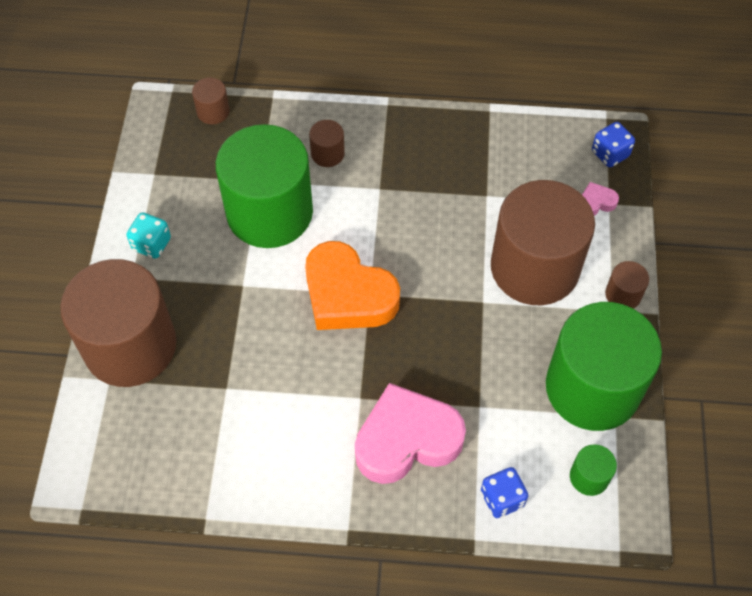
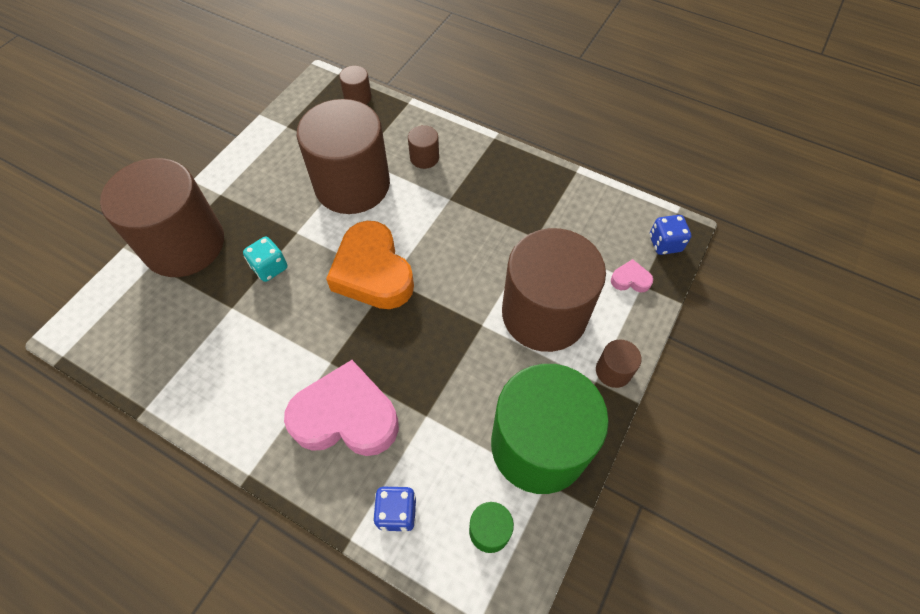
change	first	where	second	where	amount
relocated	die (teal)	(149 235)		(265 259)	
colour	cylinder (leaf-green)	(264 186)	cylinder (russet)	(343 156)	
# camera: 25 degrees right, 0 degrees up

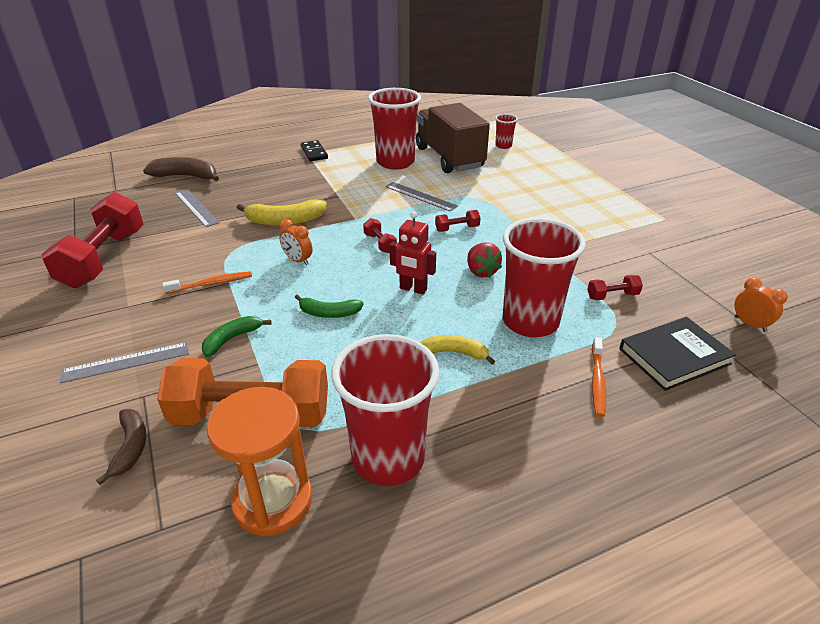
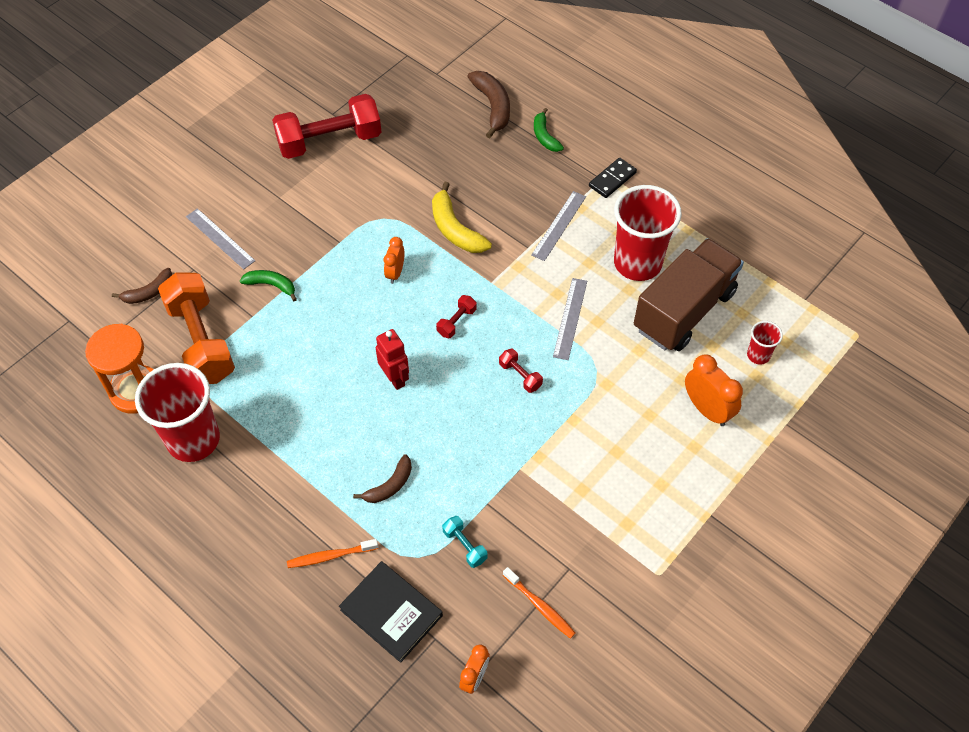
change	first	where	second	where	amount
relocated	toothbrush (orange)	(207 282)		(539 603)	
relocated	ruler (grey)	(197 208)		(559 226)	
relocated	banana fruit (leaf-green)	(329 306)		(549 130)	
spun	toy robot (crimson)	(413 253)		(392 359)	150 degrees clockwise
missing	banana fruit (golden)	(457 350)			
missing	toy strawberry (crimson)	(484 260)			
exchanged	tumbler (crimson)	(544 277)	banana fruit (russet)	(382 478)	
colour	free weight (crimson)	(615 287)	free weight (teal)	(465 542)	
appeared			bedside clock (orange)	(714 390)	
# camera: 65 degrees right, 20 degrees up

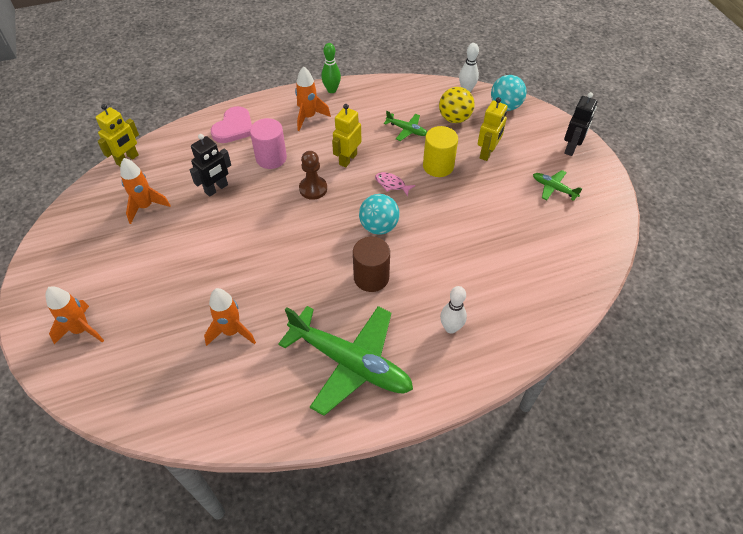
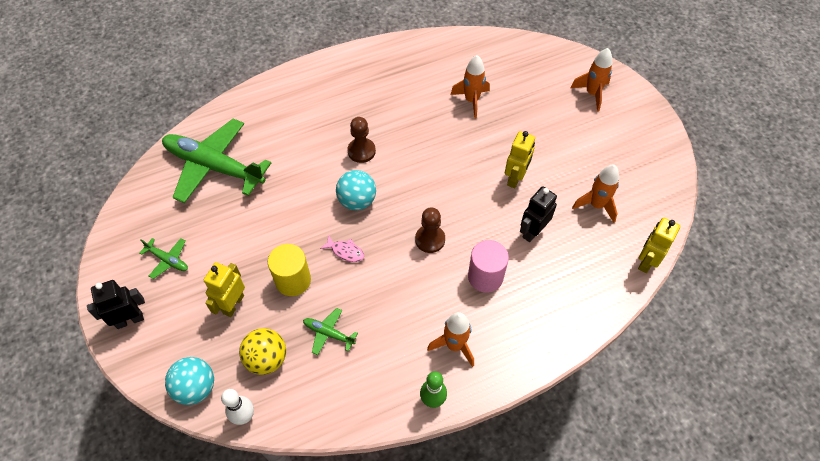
change	first	where	second	where	amount
missing	love heart (rose-pink)	(231 124)			
relocated	toy plane (leaf-green)	(345 361)		(216 160)	
relocated	toy robot (golden)	(346 136)		(520 159)	
exchanged	cylinder (russet)	(371 264)	chess pawn (russet)	(361 140)	
missing	bowling pin (pure white)	(453 310)			
spun	toy robot (black)	(580 124)		(116 304)	45 degrees clockwise
# camera: 175 degrees right, 5 degrees up

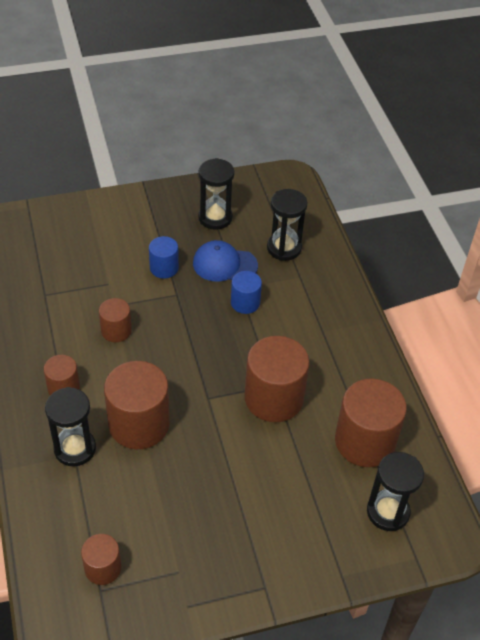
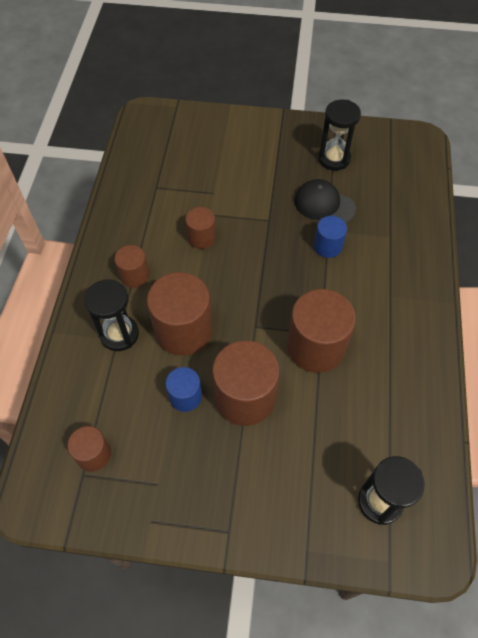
change	first	where	second	where	amount
relocated	cylinder (royal blue)	(164 257)		(183 389)	
colour	baseball cap (royal blue)	(225 261)	baseball cap (black)	(325 201)	
missing	hourglass (black)	(287 225)			
relocated	cylinder (russet)	(371 423)		(246 383)	
# camera: 25 degrees right, 10 degrees up

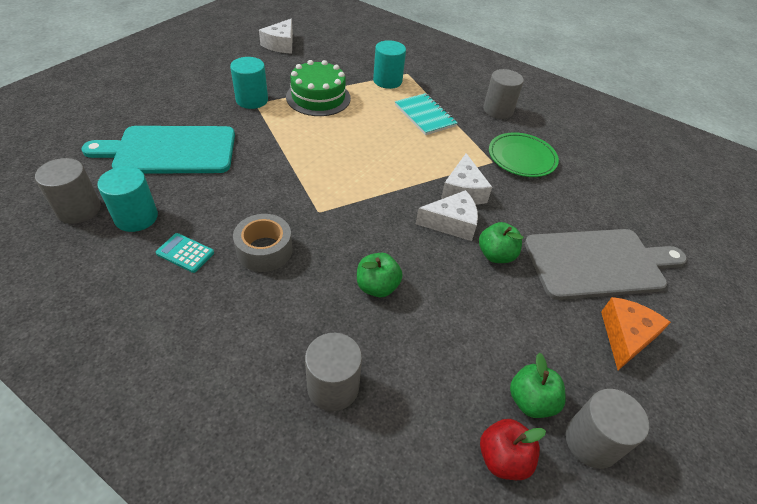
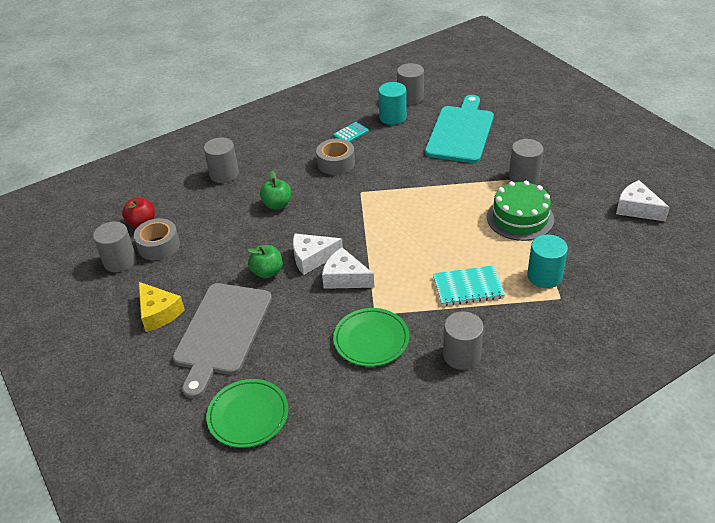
change	first	where	second	where	amount
colour	cylinder (teal)	(249 83)	cylinder (grey)	(526 161)	
spun	piece of cheese (pure white)	(447 215)		(318 254)	60 degrees clockwise
exchanged	toy apple (leaf-green)	(538 385)	tape (grey)	(157 239)	
colour	piece of cheese (orange)	(636 333)	piece of cheese (golden)	(162 307)	
appeared			flat dish (leaf-green)	(247 413)	
# camera: 120 degrees right, 5 degrees down

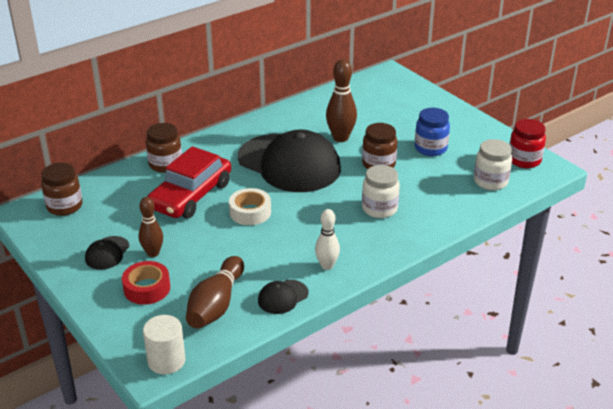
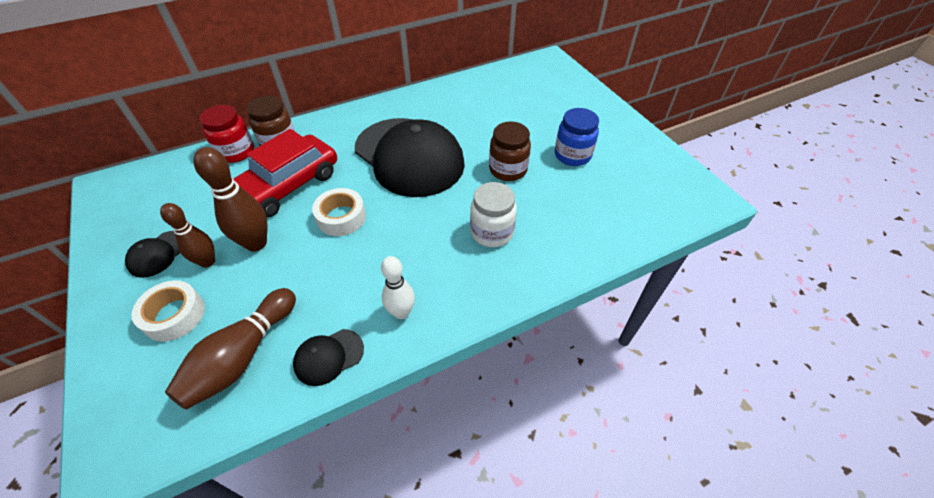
change	first	where	second	where	amount
missing	jam jar (russet)	(61 189)			
colour	tape (crimson)	(146 283)	tape (pure white)	(168 311)	
missing	cylinder (pure white)	(164 345)			
relocated	bowling pin (russet)	(341 100)		(230 199)	
missing	jam jar (pure white)	(493 164)			
relocated	jam jar (crimson)	(527 143)		(226 134)	
# camera: 10 degrees right, 15 degrees up

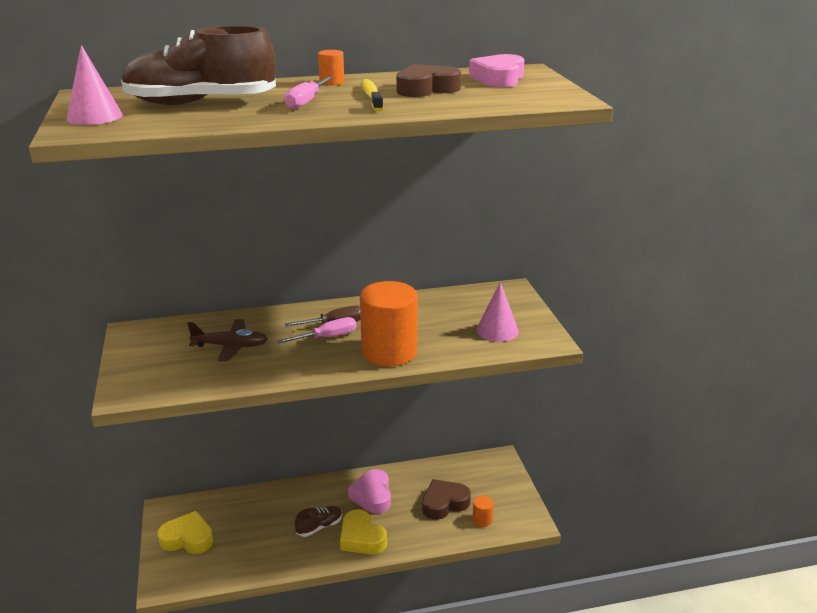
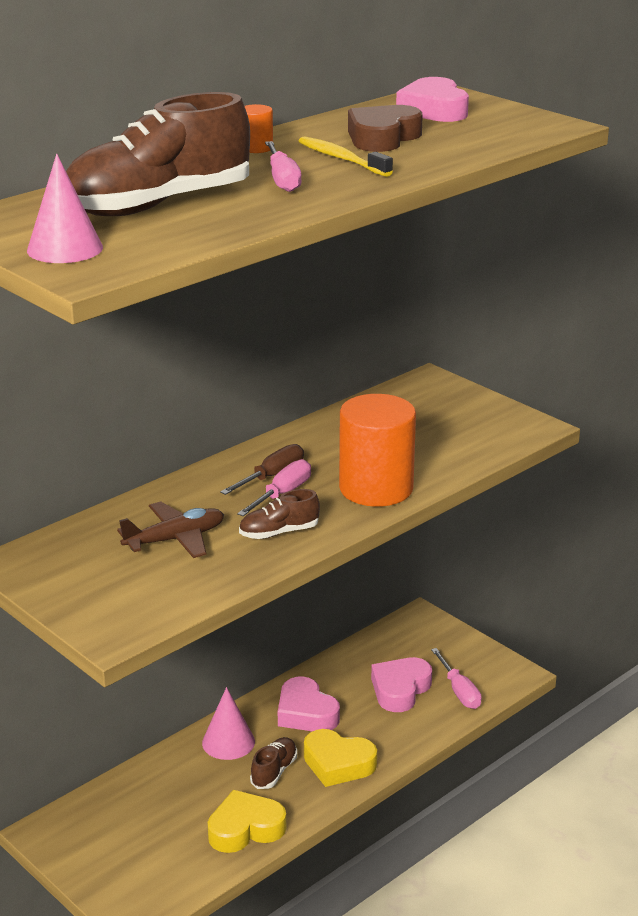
change	first	where	second	where	amount
relocated	love heart (golden)	(185 532)		(247 821)	
colour	love heart (russet)	(446 499)	love heart (rose-pink)	(401 684)	
exchanged	cylinder (orange)	(483 511)	hand screwdriver (rose-pink)	(456 678)	
relocated	cone (rose-pink)	(497 312)		(228 723)	
appeared			lace-up shoe (russet)	(279 514)	
# camera: 30 degrees left, 0 degrees up

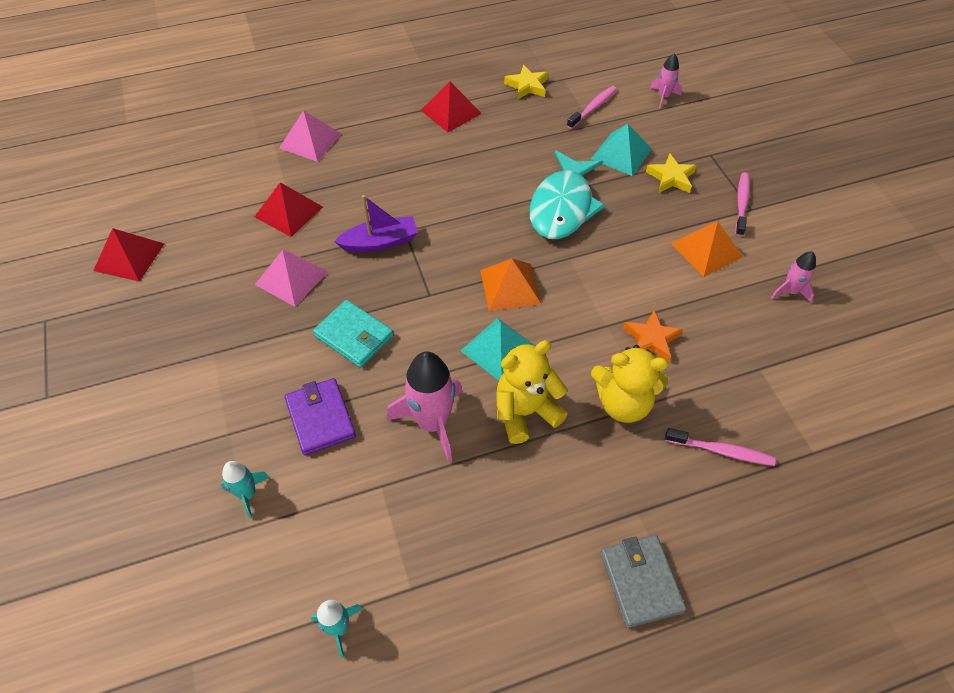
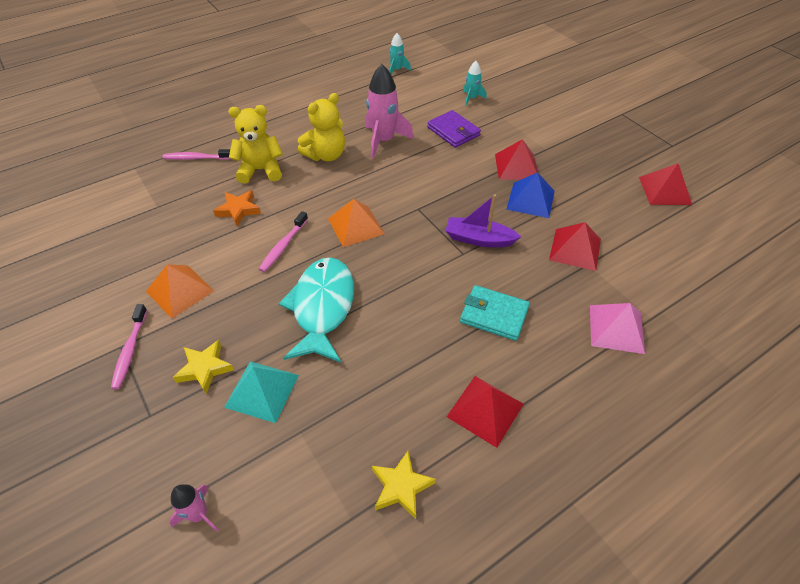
change	first	where	second	where	amount
colour	pyramid shape (rose-pink)	(291 278)	pyramid shape (royal blue)	(530 195)	
relocated	card wallet (teal)	(353 334)		(495 313)	
spun	toy boat (royal purple)	(376 223)		(483 220)	45 degrees clockwise
missing	pyramid shape (teal)	(497 349)			
relocated	toothbrush (rose-pink)	(592 107)		(283 241)	
missing	card wallet (grey)	(643 581)			
missing	spaceship (rose-pink)	(793 277)			
appeared			pyramid shape (crimson)	(516 159)	
# camera: 165 degrees right, 5 degrees down

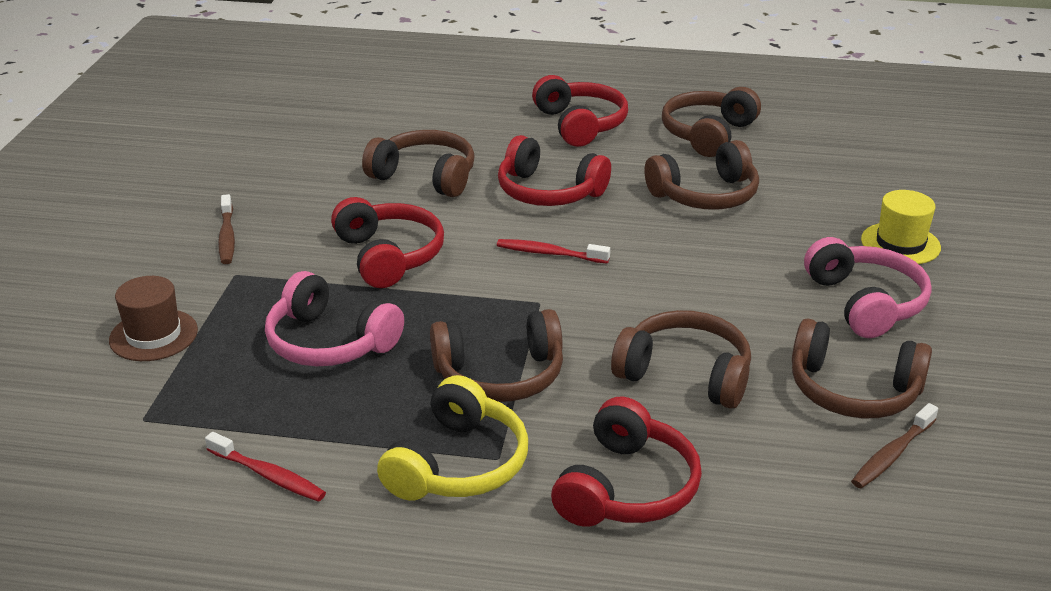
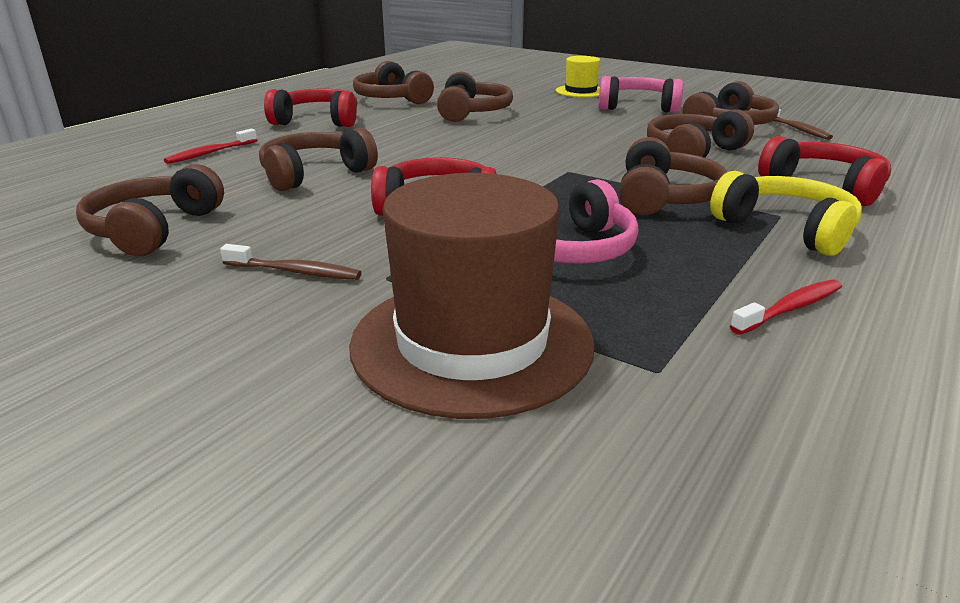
change	first	where	second	where	amount
size	top hat (russet)	(153 318)		(472 296)	x2.02
relocated	toothbrush (crimson)	(553 251)		(210 146)	
missing	over-ear headphones (crimson)	(554 170)			
appeared			over-ear headphones (russet)	(150 210)	
# camera: 65 degrees left, 5 degrees down

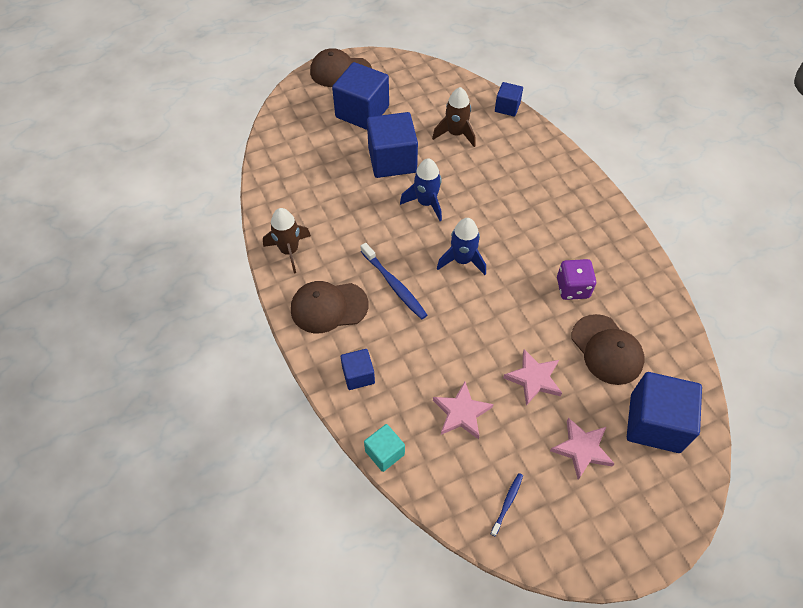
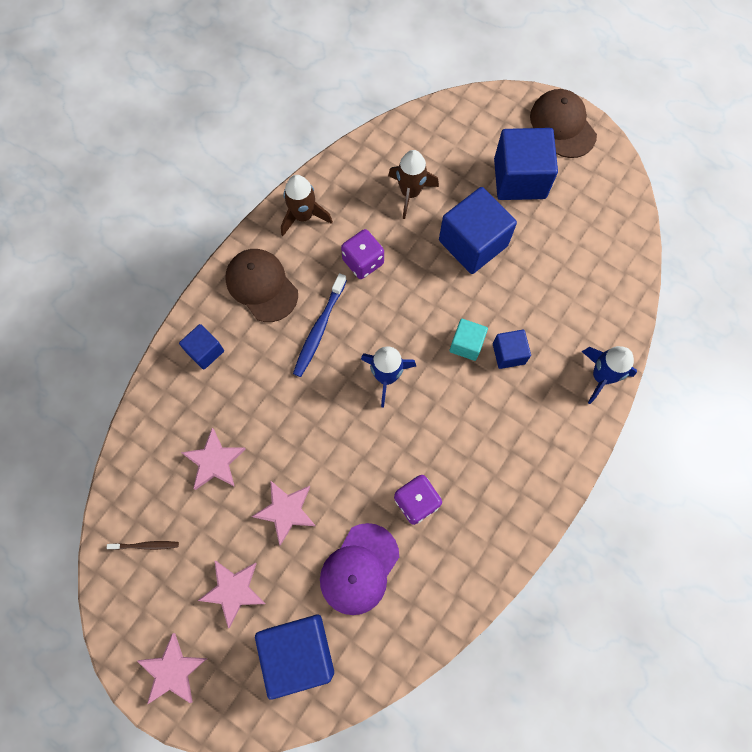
change	first	where	second	where	amount
relocated	block (teal)	(384 448)		(469 340)	
relocated	spaceship (royal blue)	(421 189)		(609 375)	
relocated	spaceship (russet)	(454 117)		(413 184)	
colour	toothbrush (royal blue)	(507 505)	toothbrush (russet)	(143 545)	
relocated	block (royal blue)	(509 99)		(512 349)	
colour	baseball cap (russet)	(608 349)	baseball cap (royal purple)	(359 569)	
appeared			five-pointed star (rose-pink)	(172 668)	
appeared			die (royal purple)	(362 254)	
# camera: 60 degrees right, 15 degrees up

